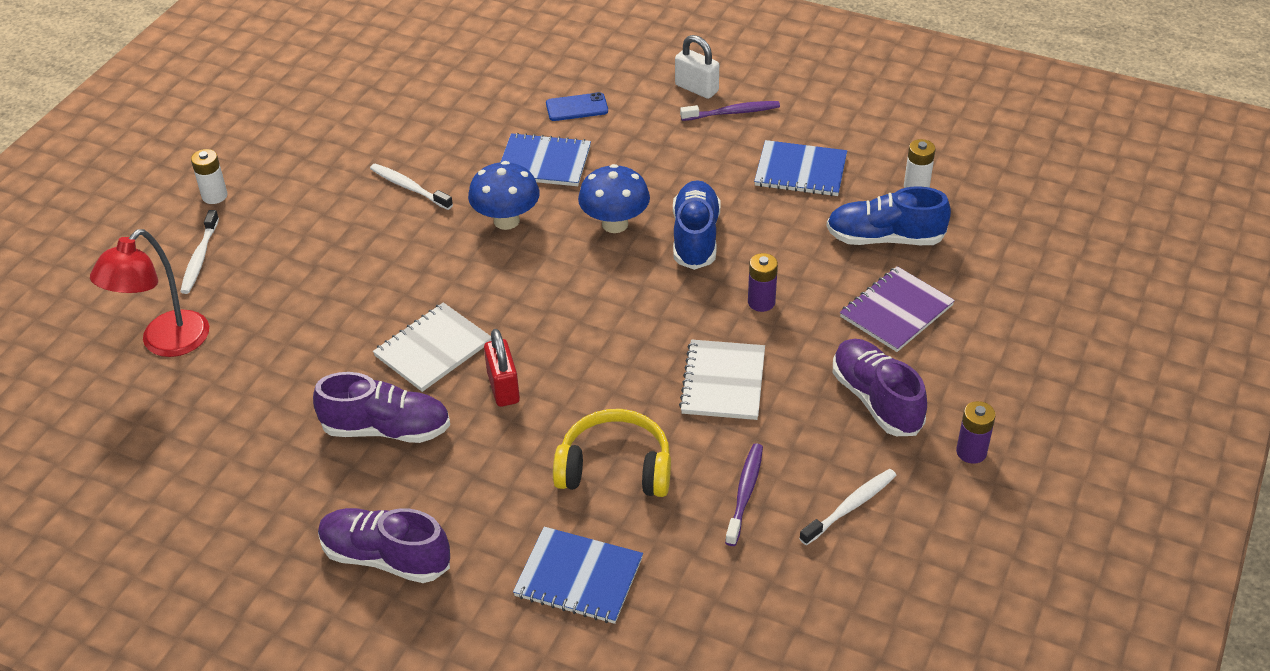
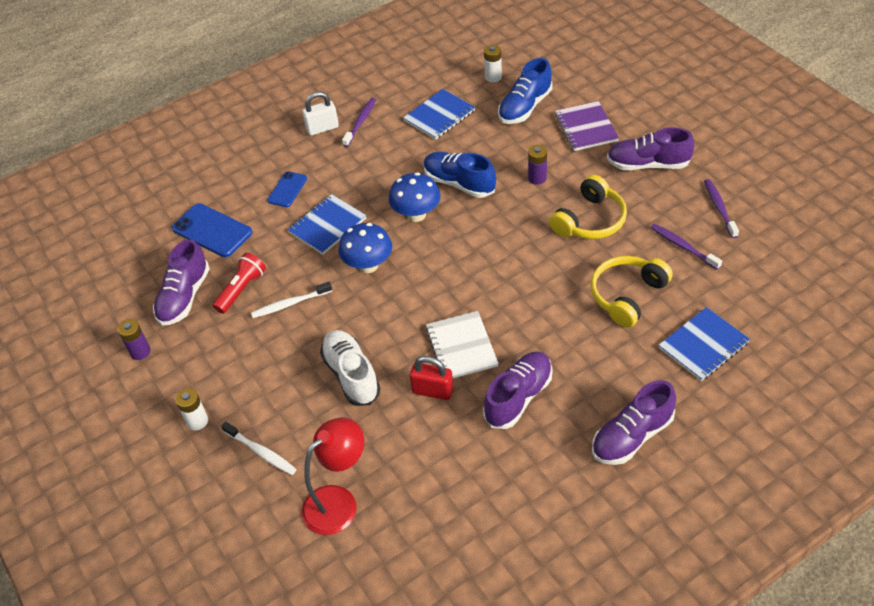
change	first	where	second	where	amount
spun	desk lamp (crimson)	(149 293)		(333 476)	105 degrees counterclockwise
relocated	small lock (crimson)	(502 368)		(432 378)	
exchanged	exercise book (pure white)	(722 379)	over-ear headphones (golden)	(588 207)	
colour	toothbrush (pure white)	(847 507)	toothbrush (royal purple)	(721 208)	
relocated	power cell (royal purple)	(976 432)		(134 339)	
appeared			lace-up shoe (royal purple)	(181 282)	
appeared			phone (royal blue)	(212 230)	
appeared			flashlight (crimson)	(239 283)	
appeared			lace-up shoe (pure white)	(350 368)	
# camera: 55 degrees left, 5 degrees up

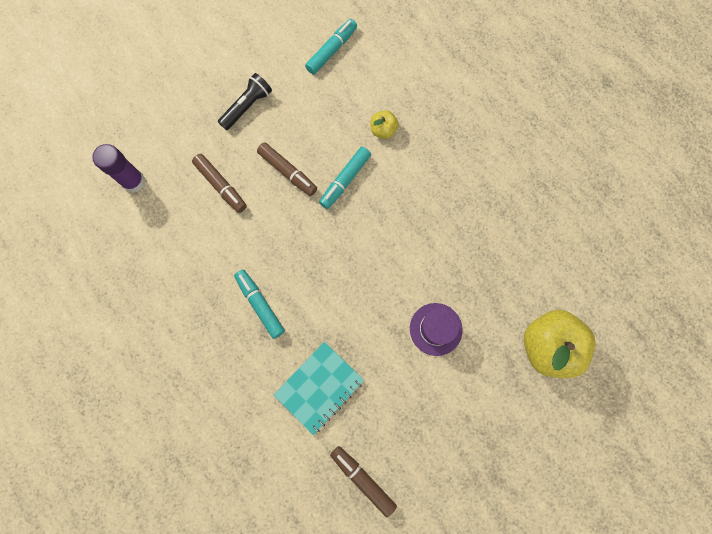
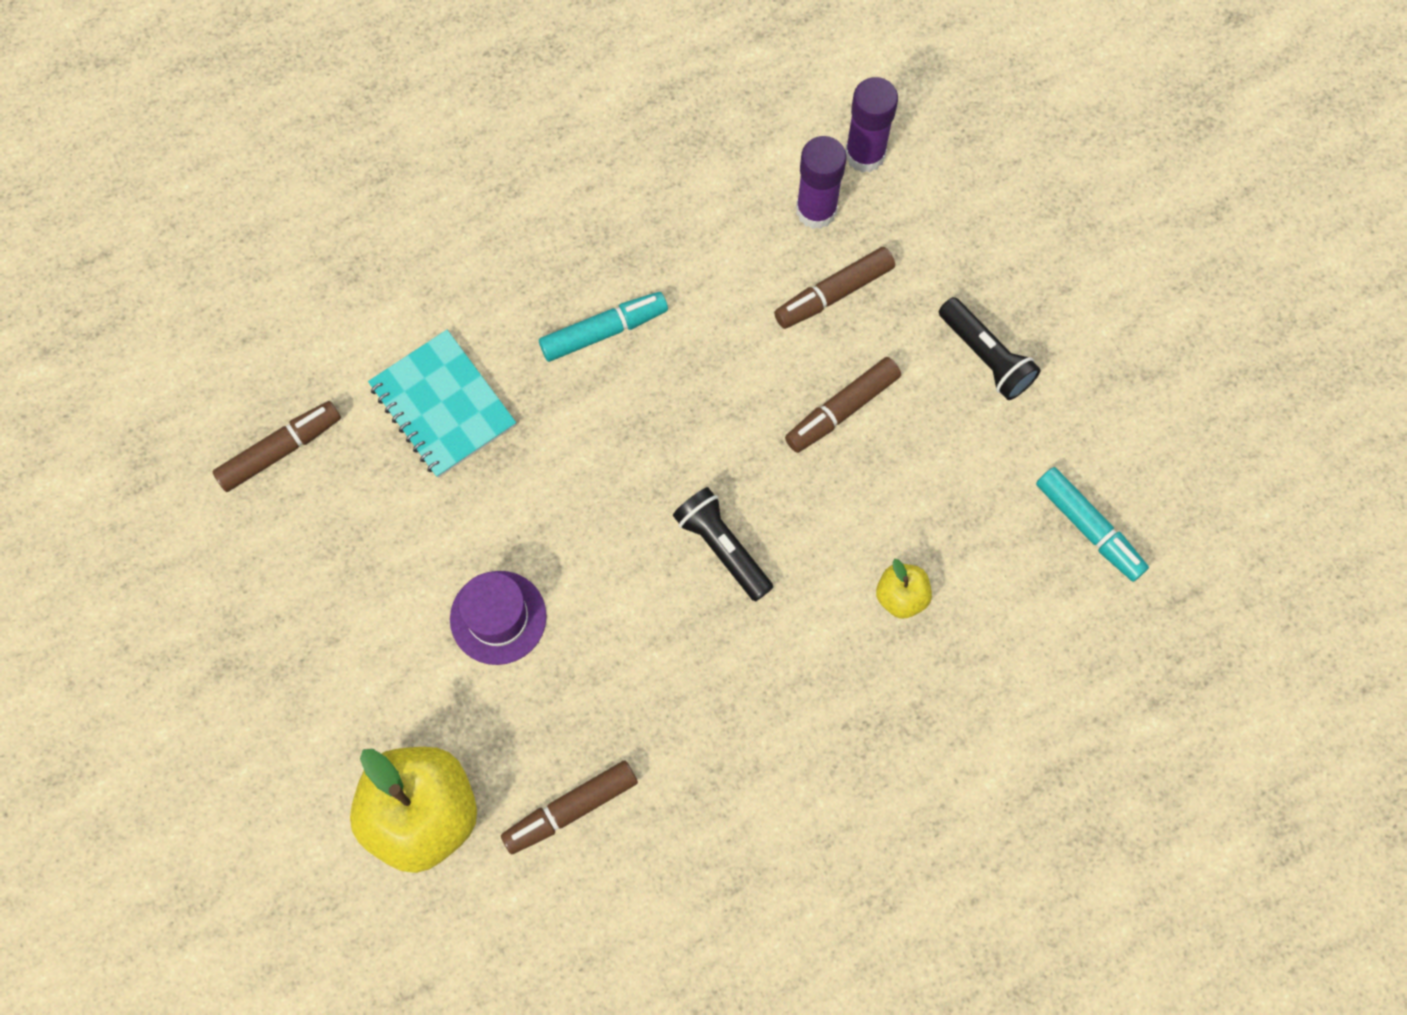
change	first	where	second	where	amount
missing	felt pen (teal)	(345 178)			
appeared			felt pen (russet)	(569 807)	
appeared			flashlight (black)	(723 544)	
appeared			glue stick (royal purple)	(821 182)	
# camera: 100 degrees right, 5 degrees down

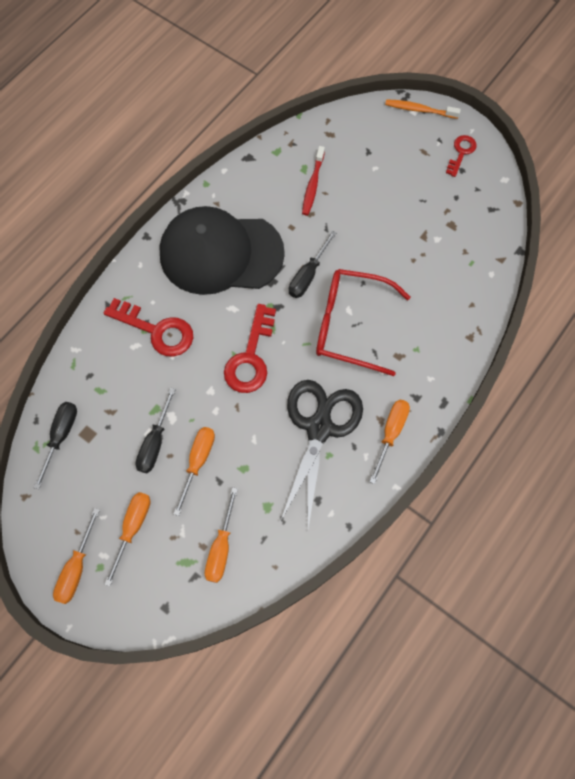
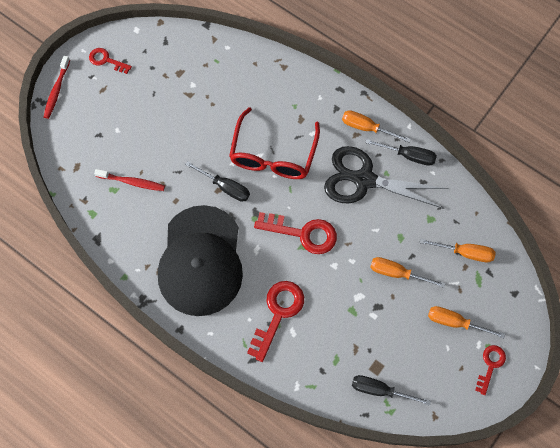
change	first	where	second	where	amount
exchanged	hand screwdriver (orange)	(76 556)	latchkey (crimson)	(490 370)	
relocated	hand screwdriver (black)	(155 430)		(401 152)	
colour	toothbrush (orange)	(423 109)	toothbrush (crimson)	(56 87)	
# camera: 90 degrees left, 0 degrees up

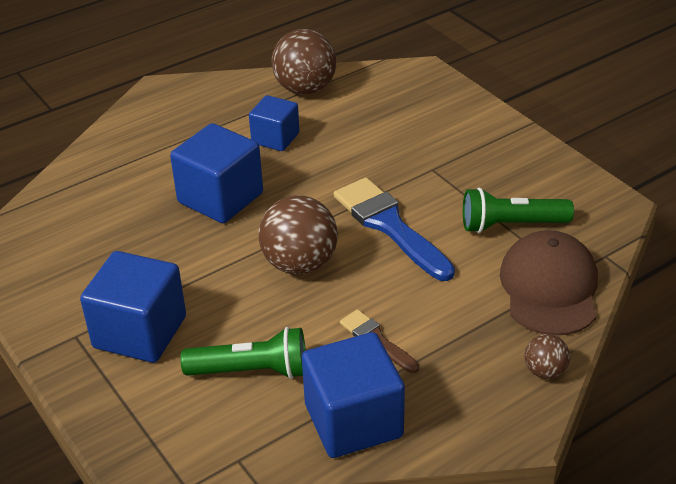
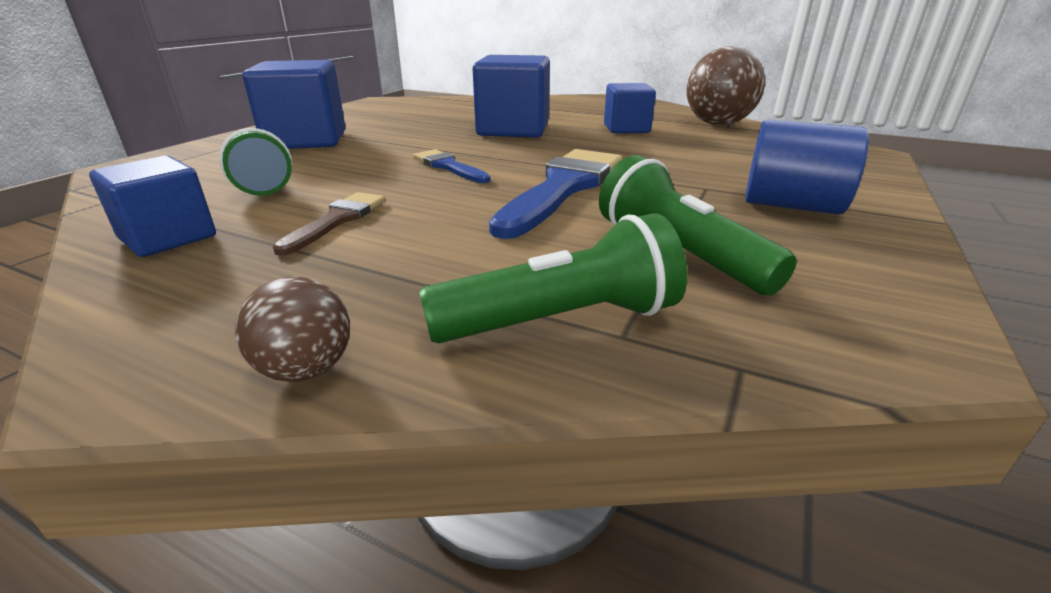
change	first	where	second	where	amount
exchanged	ball (russet)	(298 235)	brush (royal blue)	(451 166)	
size	block (royal blue)	(353 395)		(152 206)	x0.62
exchanged	baseball cap (russet)	(549 283)	flashlight (leaf-green)	(553 278)	
appeared			cylinder (royal blue)	(807 167)	
# camera: 60 degrees right, 10 degrees down

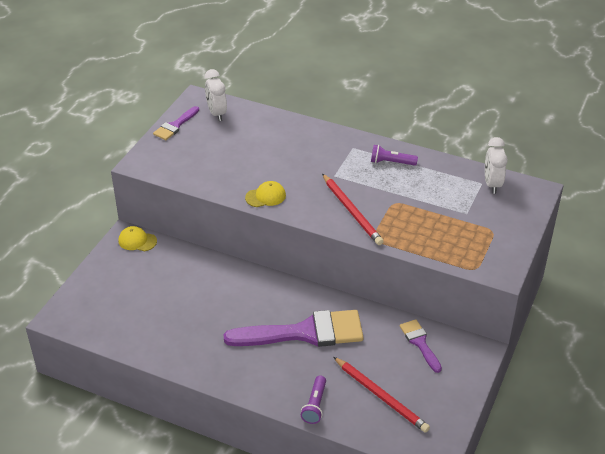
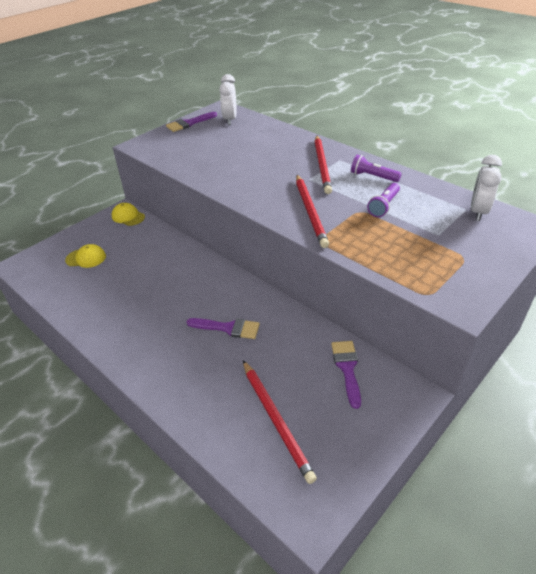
change	first	where	second	where	amount
size	brush (royal purple)	(293 328)		(223 328)	x0.49
relocated	baseball cap (golden)	(265 194)		(85 256)	
relocated	flashlight (royal purple)	(313 399)		(383 200)	
appeared			wooden pencil (crimson)	(323 164)	
# camera: 20 degrees right, 0 degrees up

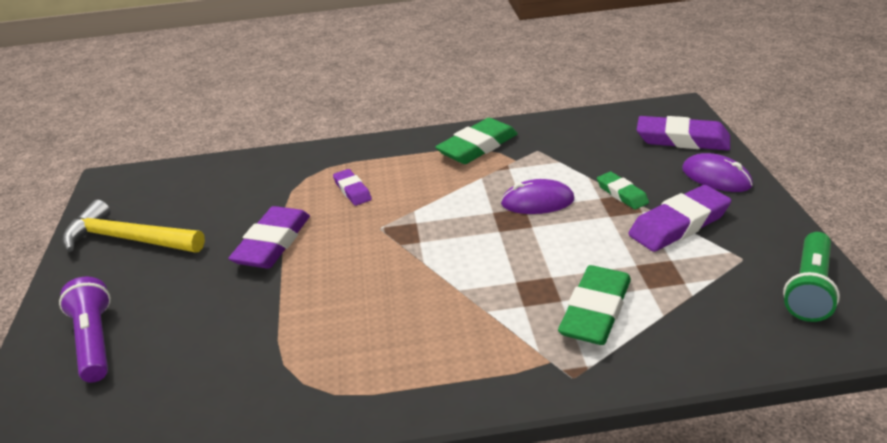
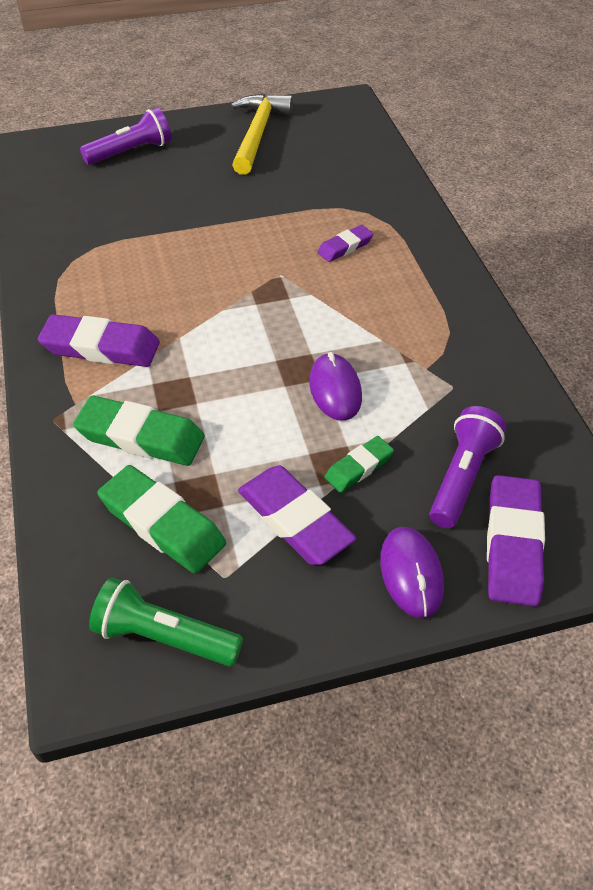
change	first	where	second	where	amount
relocated	gum eraser (royal purple)	(269 237)		(99 340)	
relocated	gum eraser (leaf-green)	(476 141)		(161 519)	
spun	mouse (royal purple)	(717 172)		(412 572)	45 degrees counterclockwise
appeared			flashlight (royal purple)	(468 467)	
# camera: 80 degrees right, 15 degrees up

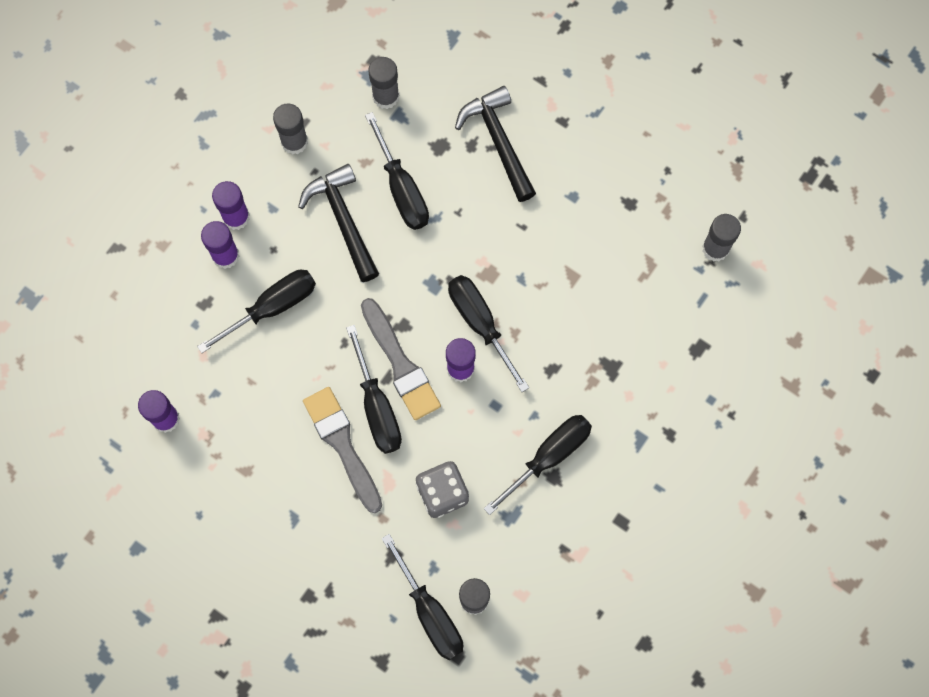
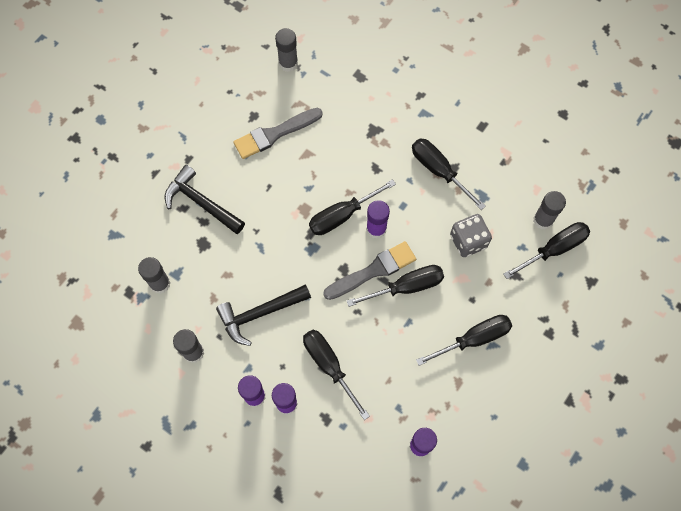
change	first	where	second	where	amount
relocated	brush (grey)	(342 450)		(278 133)	
relocated	hand screwdriver (black)	(397 171)		(464 340)	
spun	carpenter's hammer (black)	(495 144)		(205 199)	60 degrees clockwise
# camera: 90 degrees left, 5 degrees down

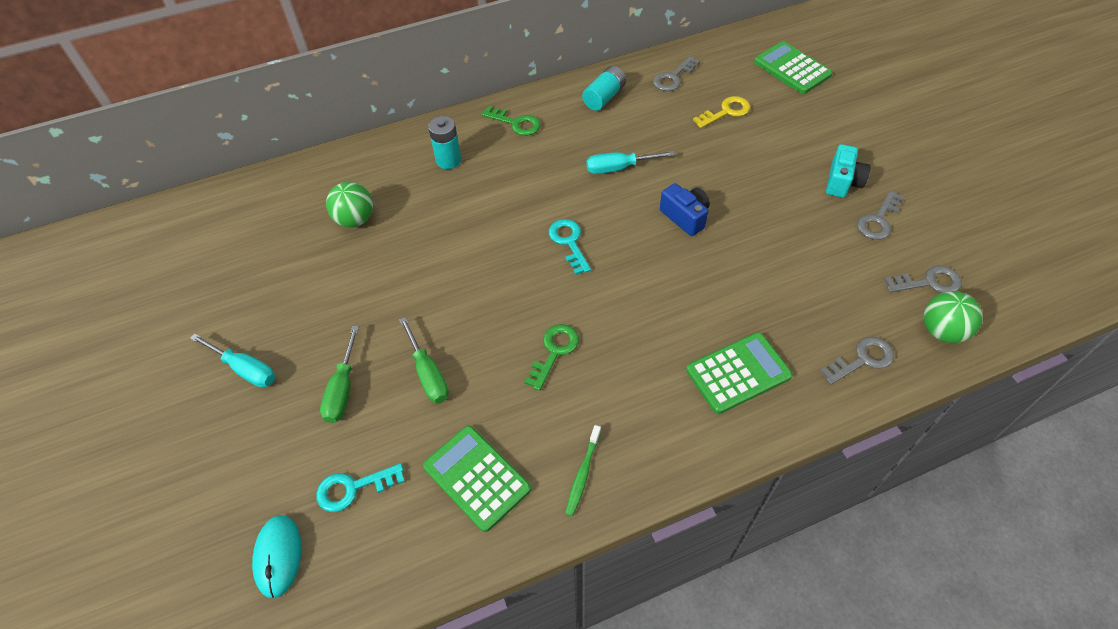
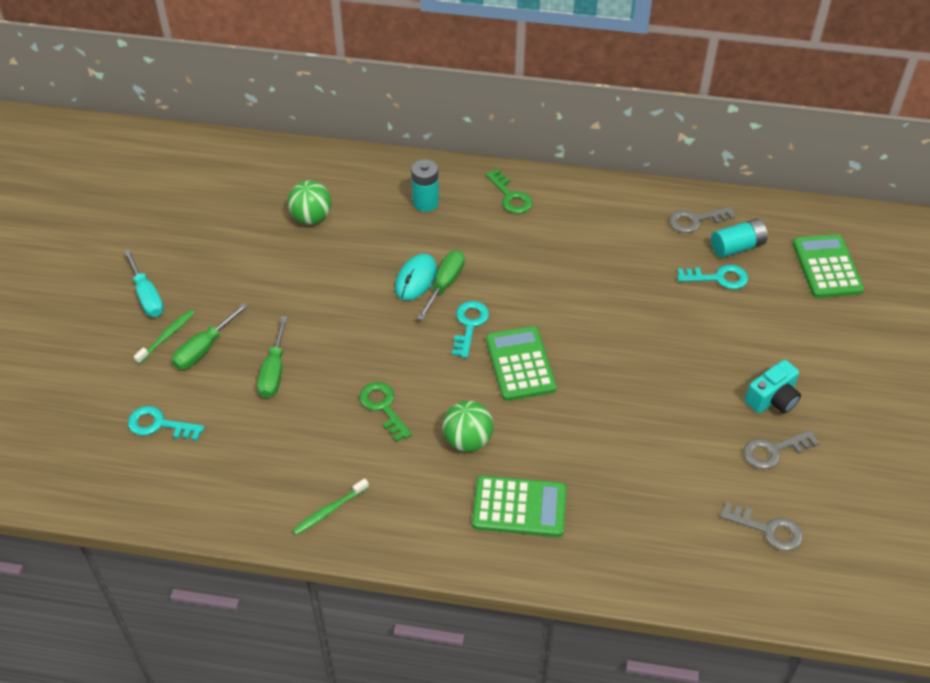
change	first	where	second	where	amount
relocated	mouse (teal)	(276 556)		(416 277)	
relocated	adding machine (leaf-green)	(477 478)		(521 363)	
spun	latchkey (leaf-green)	(551 357)		(385 412)	90 degrees counterclockwise
relocated	power cell (teal)	(604 88)		(739 238)	
missing	hand screwdriver (teal)	(630 162)			
missing	compact camera (royal blue)	(685 209)			
colour	latchkey (golden)	(721 112)	latchkey (teal)	(712 277)	
missing	latchkey (grey)	(857 361)			
relocated	ball (leaf-green)	(953 317)		(468 426)	
appeared			toothbrush (leaf-green)	(164 337)	
appeared			hand screwdriver (leaf-green)	(441 285)	
# camera: 30 degrees right, 5 degrees down

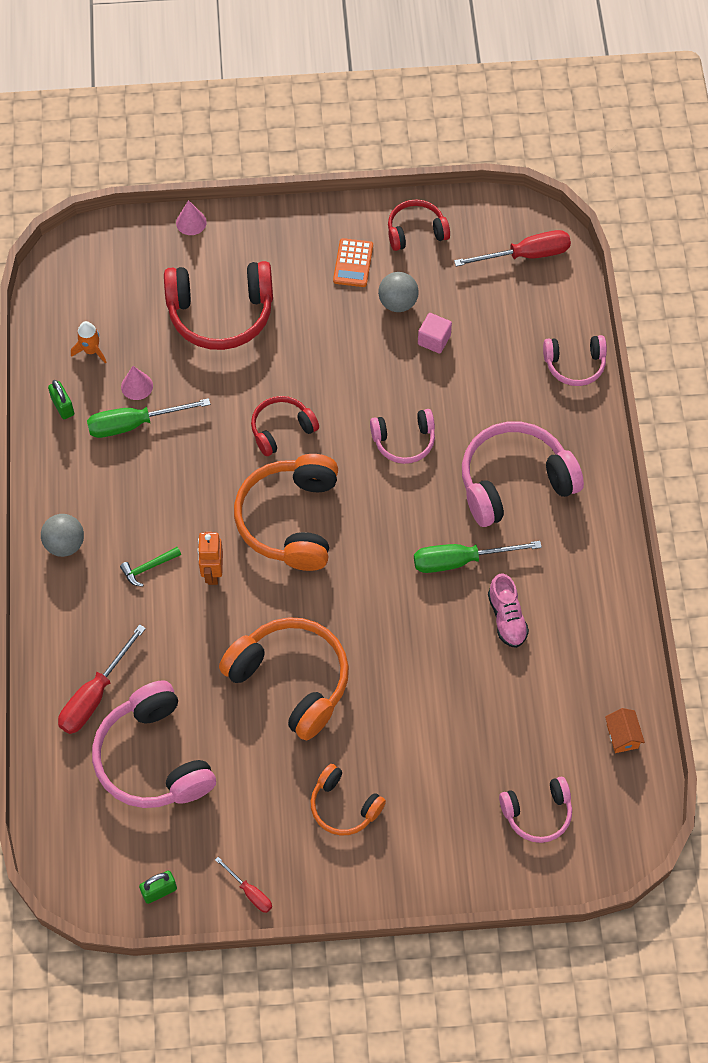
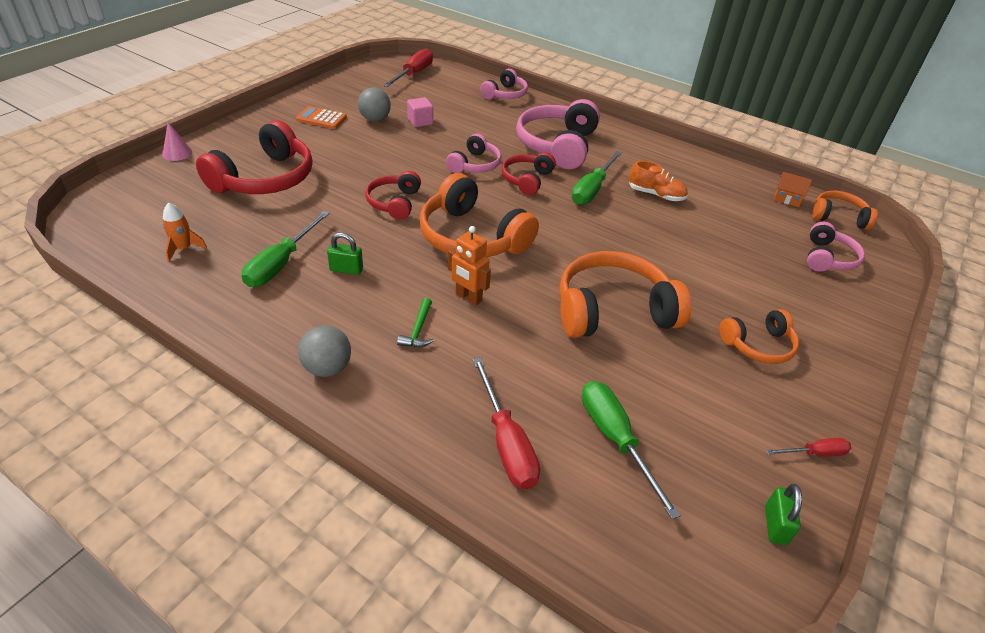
change	first	where	second	where	amount
relocated	small lock (leaf-green)	(61 399)		(345 254)	
exchanged	over-ear headphones (rose-pink)	(154 744)	hand screwdriver (leaf-green)	(631 450)	
missing	cone (rose-pink)	(137 383)			
spun	adding machine (orange)	(353 262)		(321 117)	150 degrees clockwise
relocated	over-ear headphones (crimson)	(419 225)		(529 173)	
colour	lace-up shoe (rose-pink)	(508 611)	lace-up shoe (orange)	(658 181)	
appeared			over-ear headphones (orange)	(845 210)	
# camera: 55 degrees left, 20 degrees down

